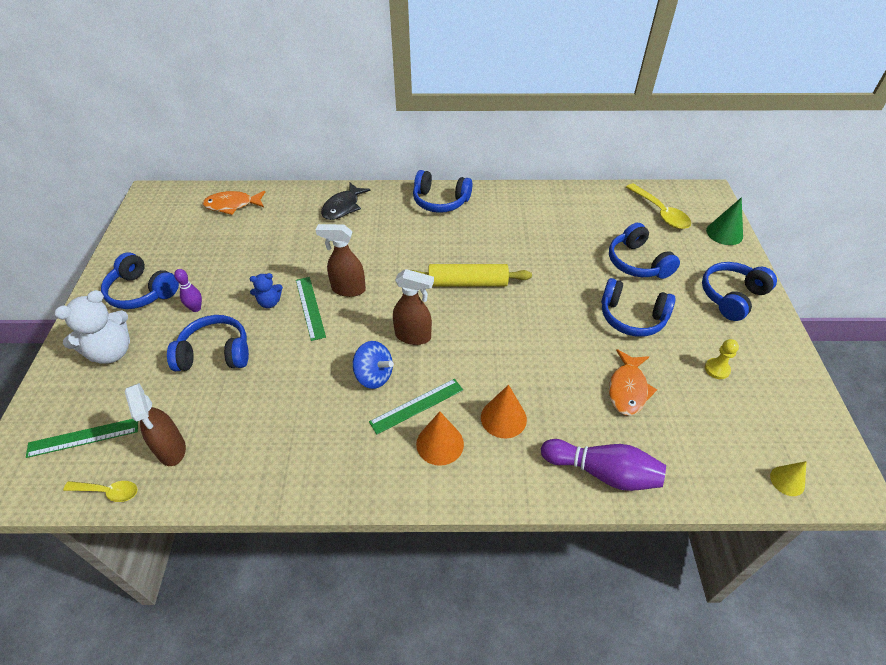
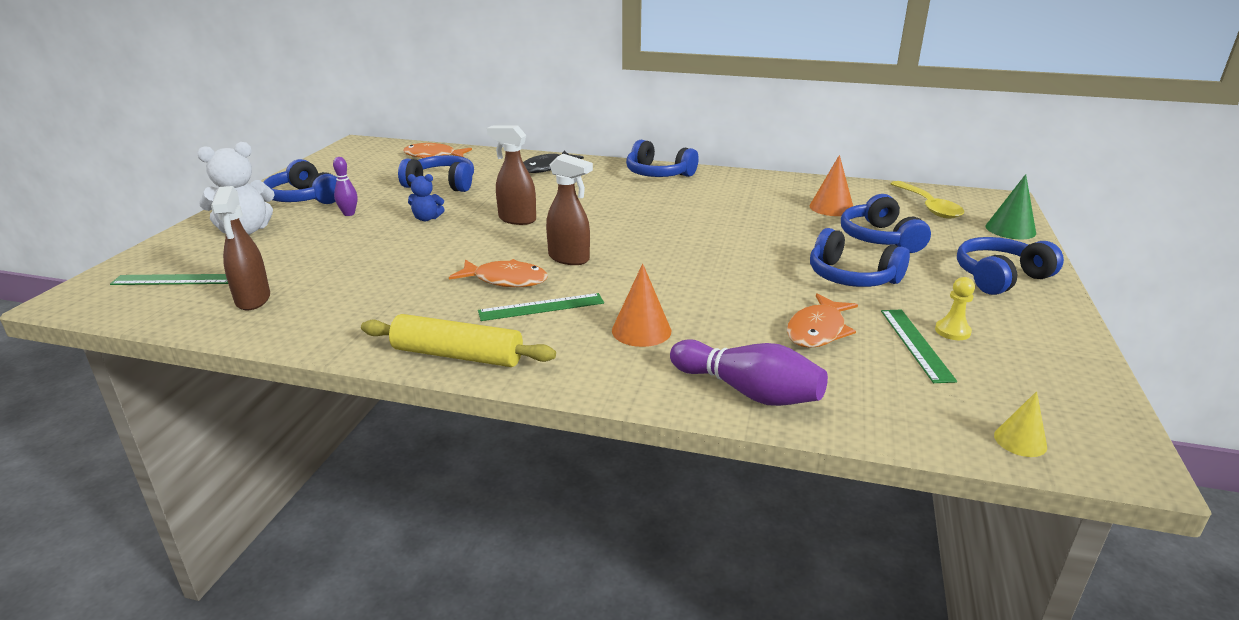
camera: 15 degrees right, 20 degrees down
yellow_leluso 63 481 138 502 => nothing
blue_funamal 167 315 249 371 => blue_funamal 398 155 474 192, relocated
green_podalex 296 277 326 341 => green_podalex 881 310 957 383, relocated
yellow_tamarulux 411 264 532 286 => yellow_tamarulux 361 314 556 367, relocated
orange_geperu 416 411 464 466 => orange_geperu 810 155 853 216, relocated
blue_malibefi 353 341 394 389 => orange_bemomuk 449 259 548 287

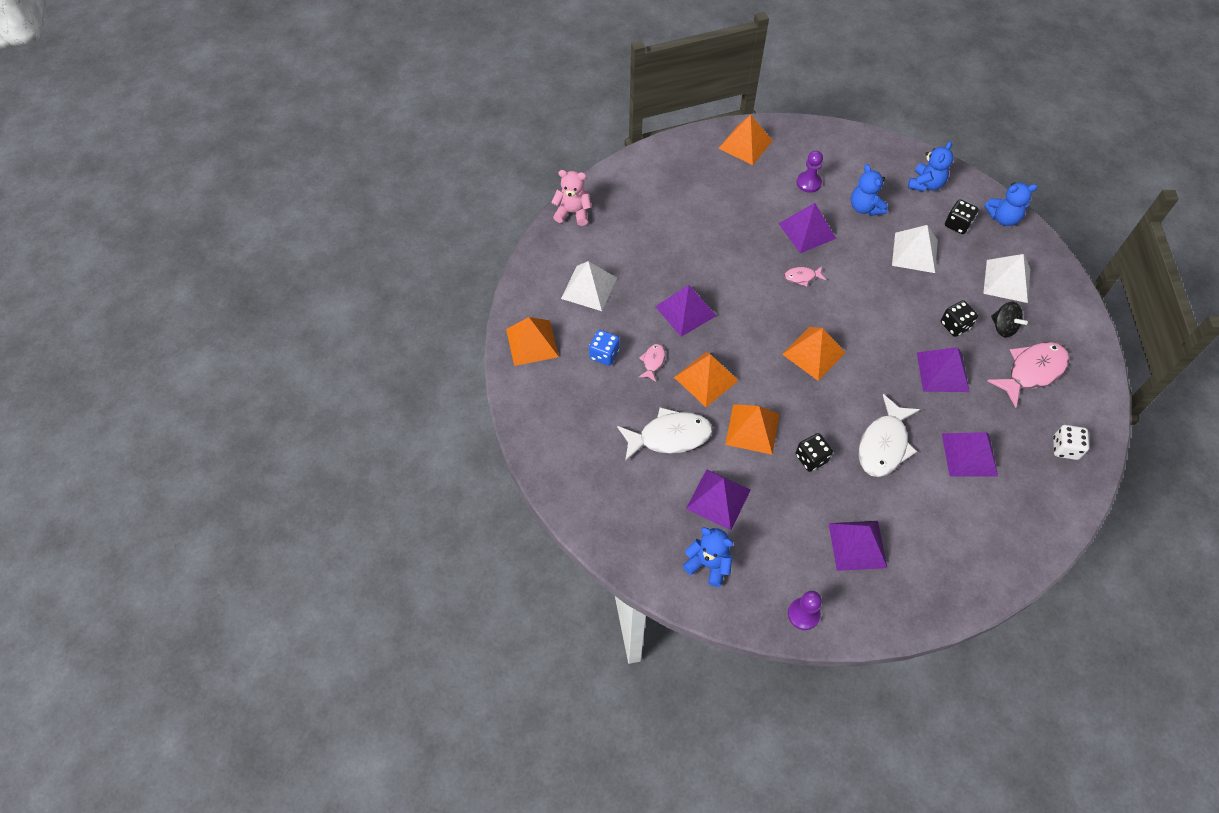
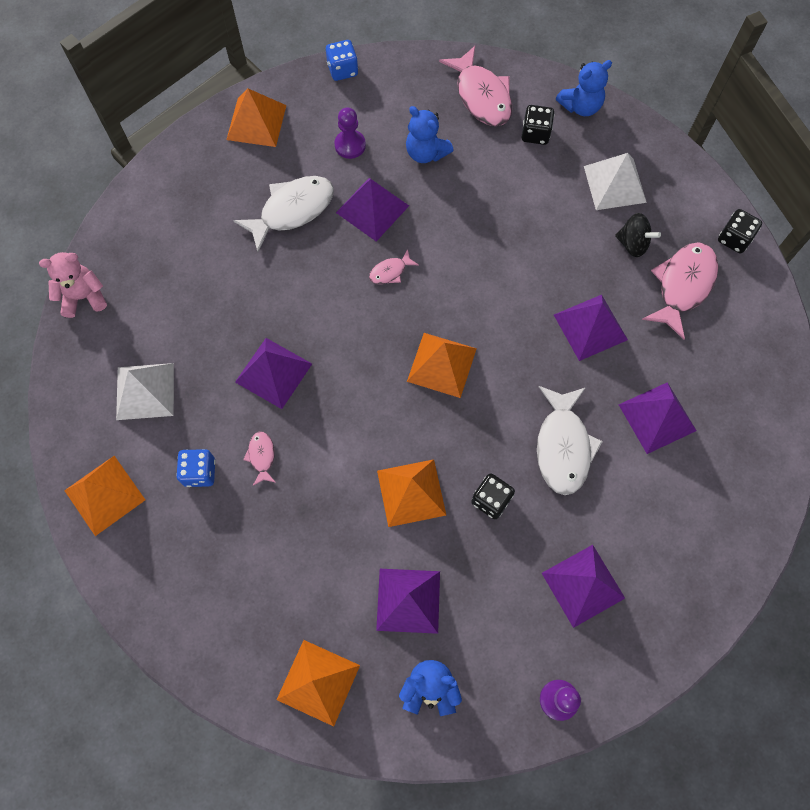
camera: 25 degrees left, 10 degrees up
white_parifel 892 225 938 273 => nothing
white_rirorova 1053 425 1089 460 => nothing
nothing => blue_rirorova 326 40 358 81
white_bemomuk 617 407 712 461 => white_bemomuk 233 176 334 252, relocated
orange_parifel 674 352 739 407 => orange_parifel 277 640 360 727, relocated
black_rirorova 941 300 978 337 => black_rirorova 718 209 762 253, relocated
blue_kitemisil 908 141 953 192 => pink_bemomuk 439 46 512 126

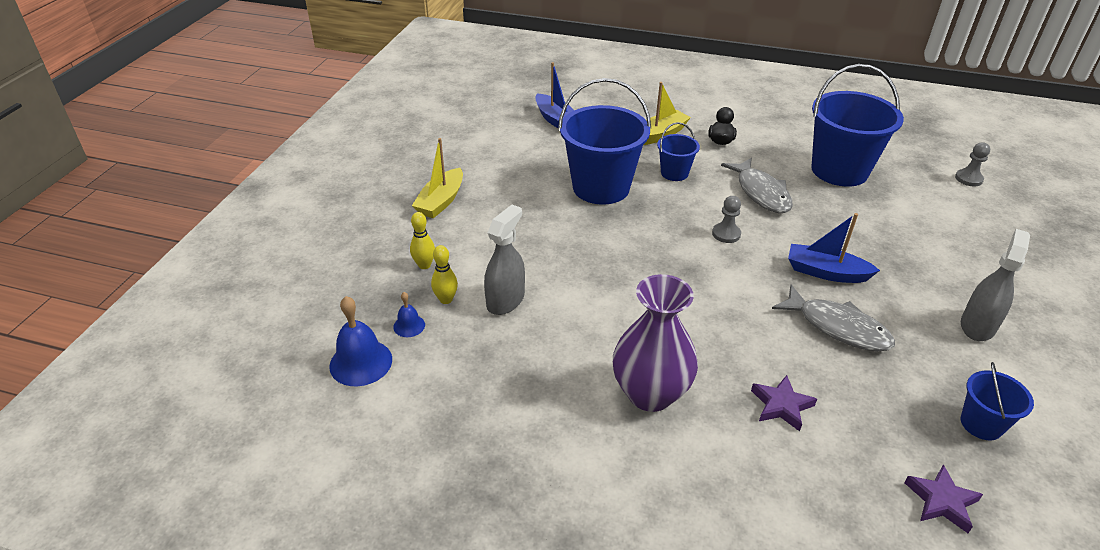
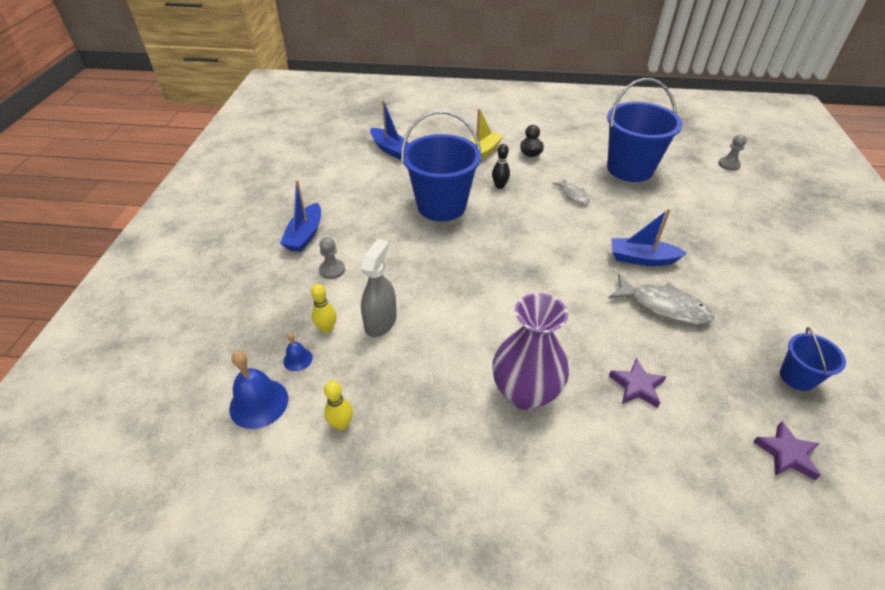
camera: 10 degrees left, 5 degrees up
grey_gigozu 961 229 1030 341 => nothing
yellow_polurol 410 212 435 269 => yellow_polurol 324 380 353 430, relocated
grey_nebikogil 712 196 741 243 => grey_nebikogil 319 237 345 279, relocated
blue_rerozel 657 122 700 181 => black_polurol 492 144 510 189
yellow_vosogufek 412 138 463 219 => blue_vosogufek 280 180 321 252
grey_bemomuk 721 158 793 213 => grey_bemomuk 552 178 590 205, x0.57

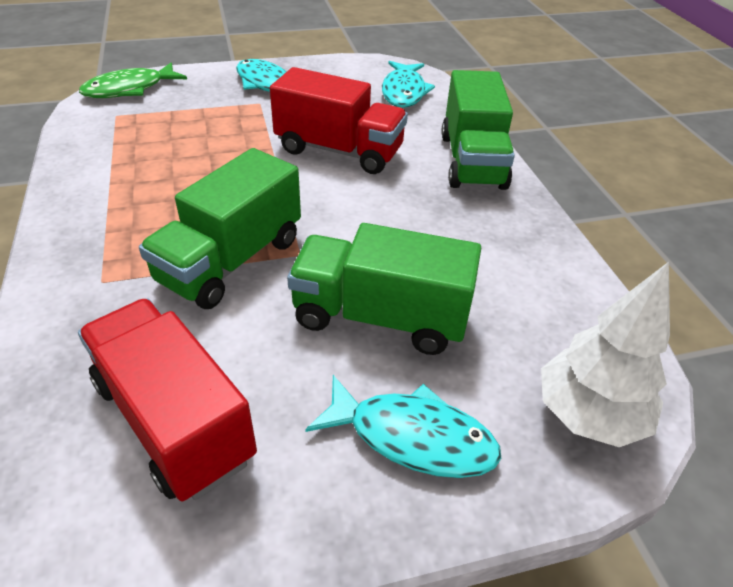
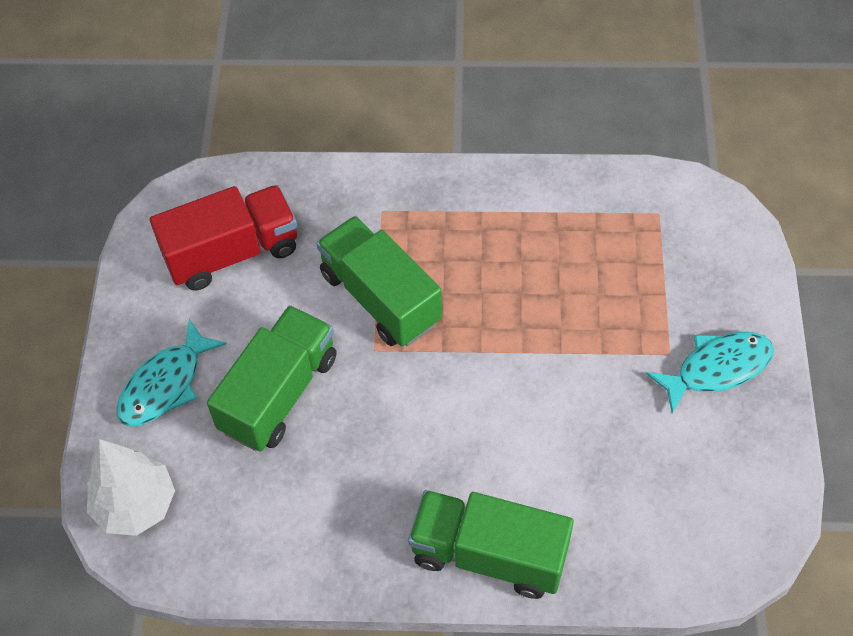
camera: 110 degrees right, 15 degrees up
green_bemomuk 79 63 187 98 => nothing
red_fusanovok 270 67 408 174 => nothing
turquoise_bemomuk 382 61 435 108 => nothing

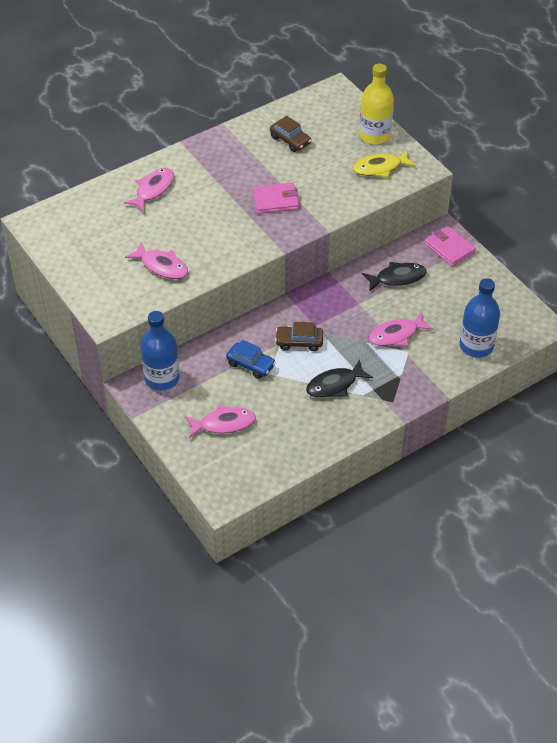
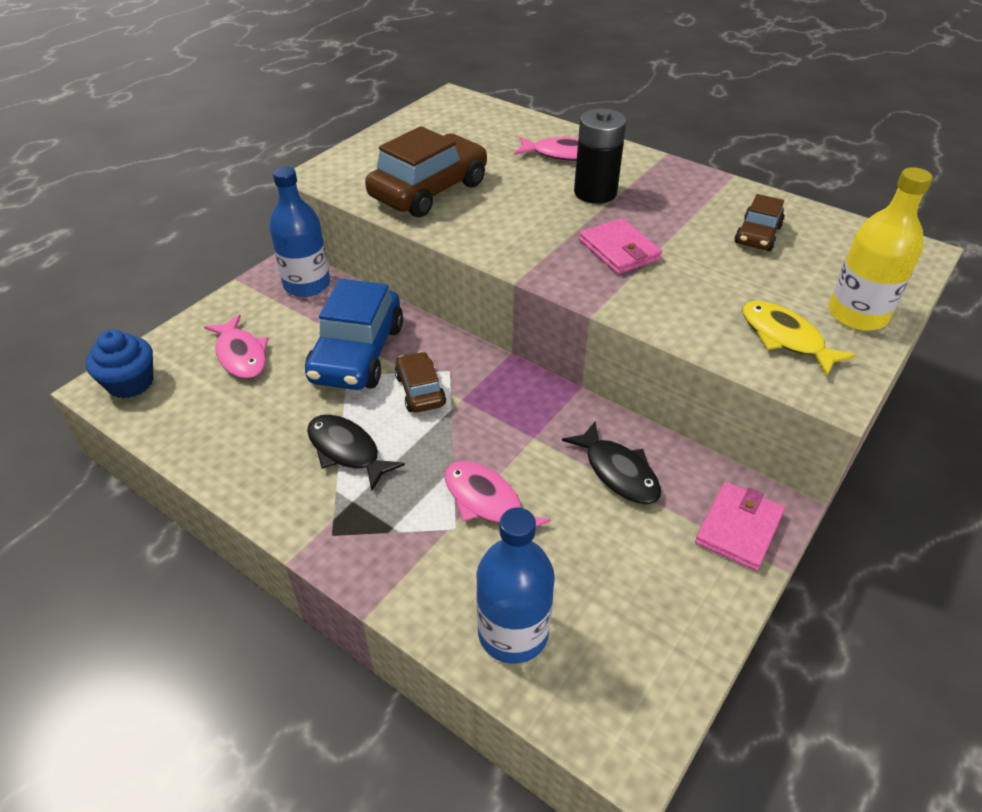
camera: 70 degrees right, 5 degrees down
nothing => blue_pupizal 86 329 153 398
nothing => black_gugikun 574 108 627 204
pink_bemomuk 125 242 188 279 => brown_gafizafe 365 126 487 217
blue_gafizafe 226 340 276 379 => blue_gafizafe 305 279 403 390, x1.87

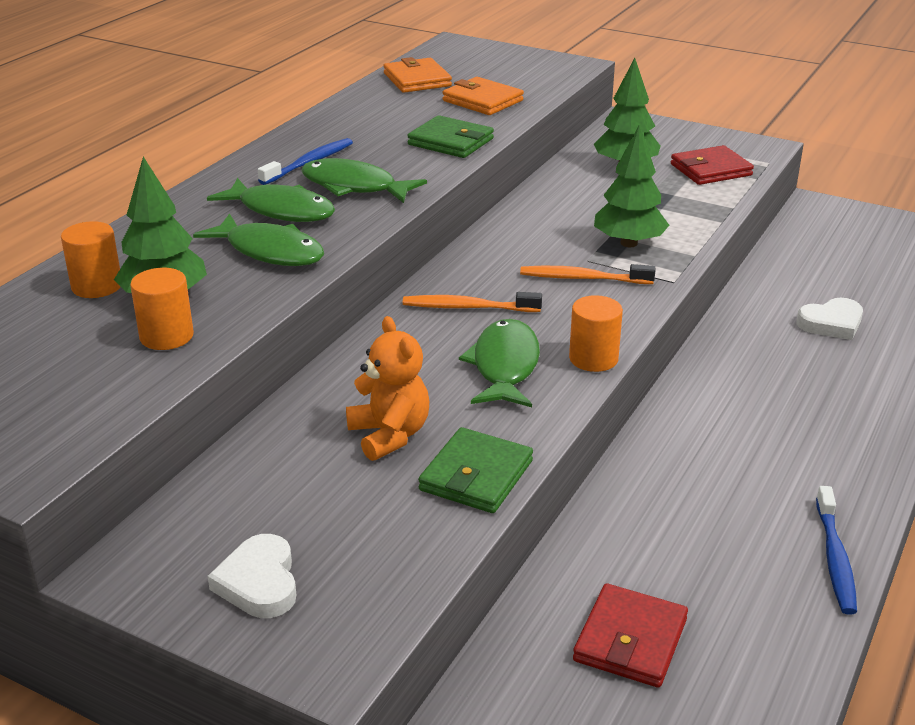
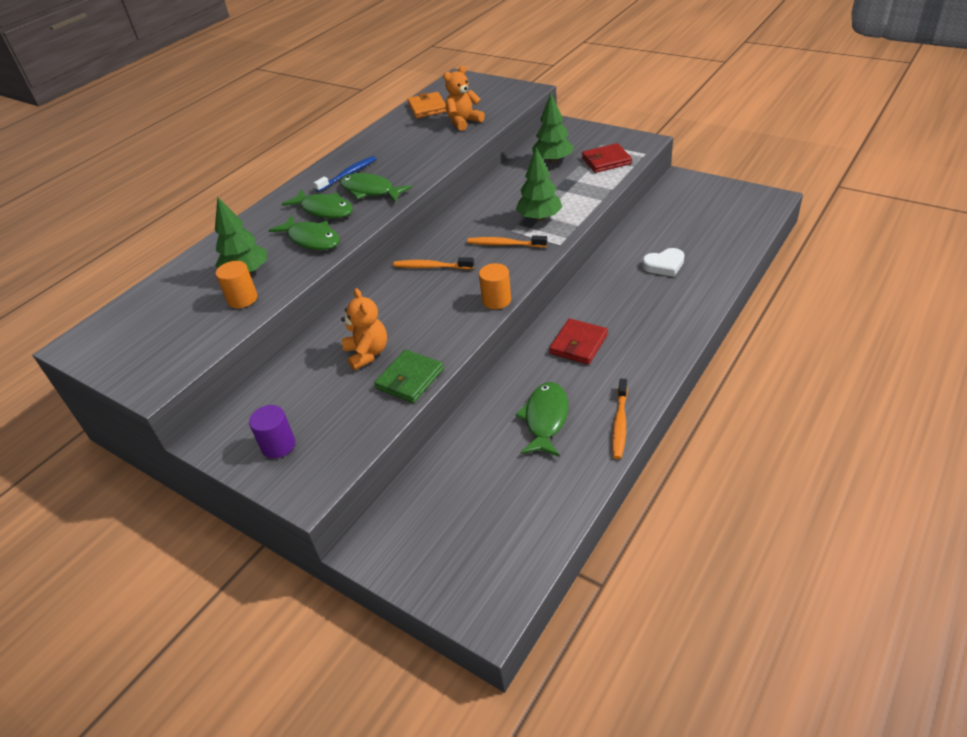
camera: 10 degrees right, 10 degrees up
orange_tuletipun 61 221 121 298 => nothing
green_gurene 407 115 494 158 => nothing
green_bemomuk 459 319 540 407 => green_bemomuk 516 382 568 457, relocated
red_gurene 573 583 688 688 => red_gurene 549 319 608 364, relocated
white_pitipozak 208 534 296 618 => purple_tuletipun 249 405 295 459
orange_gurene 442 77 524 115 => orange_kitemisil 443 66 485 131
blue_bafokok 816 486 857 615 => orange_bafokok 612 379 628 459

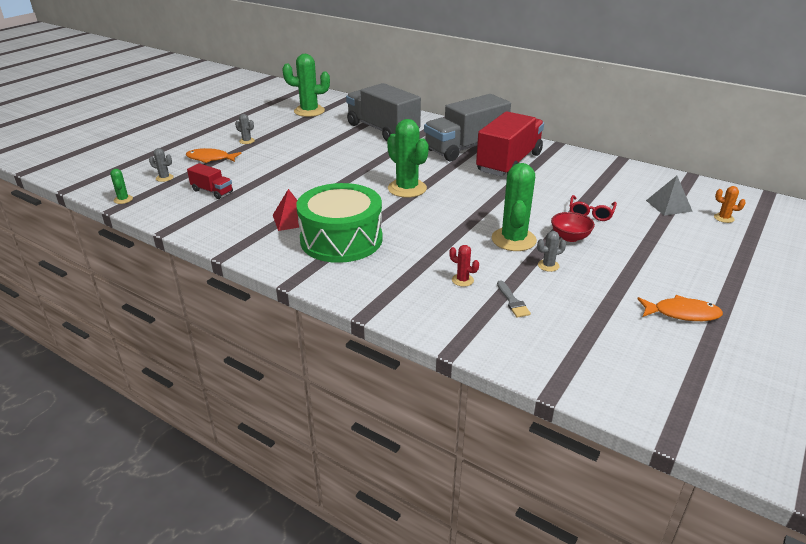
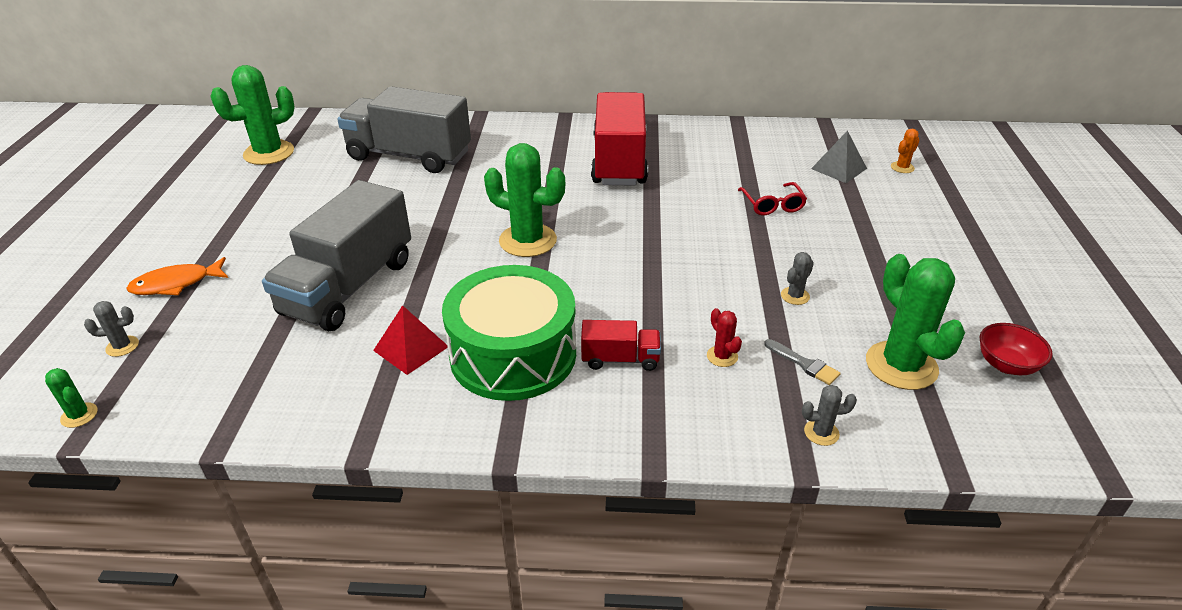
camera: 30 degrees left, 5 degrees up
orange_bemomuk 637 295 723 321 => nothing
red_fusanovok 187 163 233 199 => red_fusanovok 581 320 661 371, relocated
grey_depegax 235 114 255 144 => grey_depegax 802 385 857 446, relocated
grey_fusanovok 424 94 511 161 => grey_fusanovok 262 180 411 331, relocated
green_depegax 492 163 537 251 => green_depegax 866 254 965 390, relocated
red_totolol 551 212 595 242 => red_totolol 980 323 1053 375, relocated
red_depegax 449 245 479 287 => red_depegax 707 308 742 367, 60 degrees clockwise
orange_depegax 714 186 746 223 => orange_depegax 891 128 919 173, 45 degrees counterclockwise

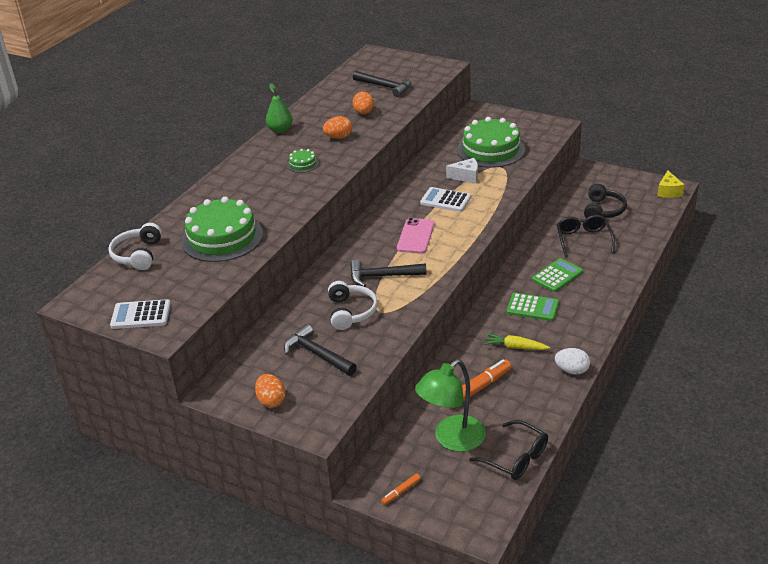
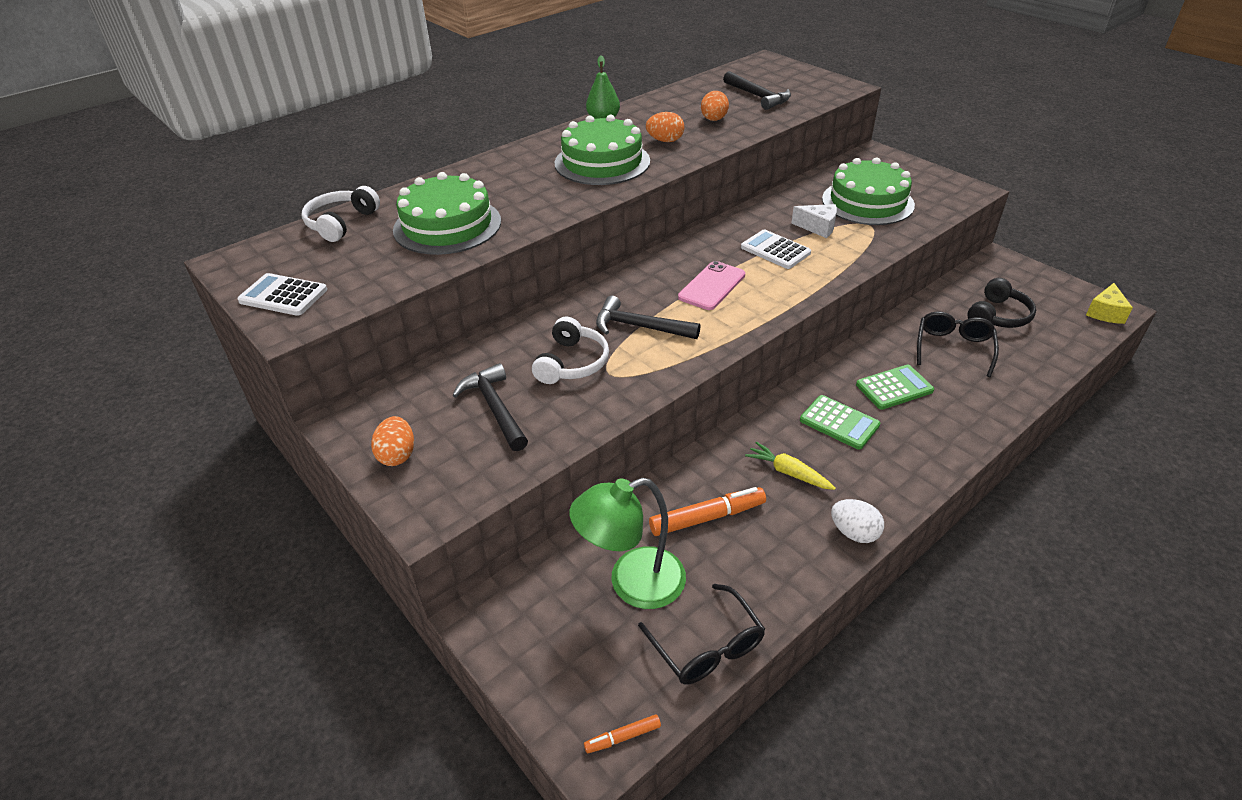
camera: 20 degrees right, 5 degrees up
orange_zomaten 381 473 421 505 => orange_zomaten 584 714 661 753, relocated
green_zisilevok 287 149 319 173 => green_zisilevok 555 115 650 185, x2.32

